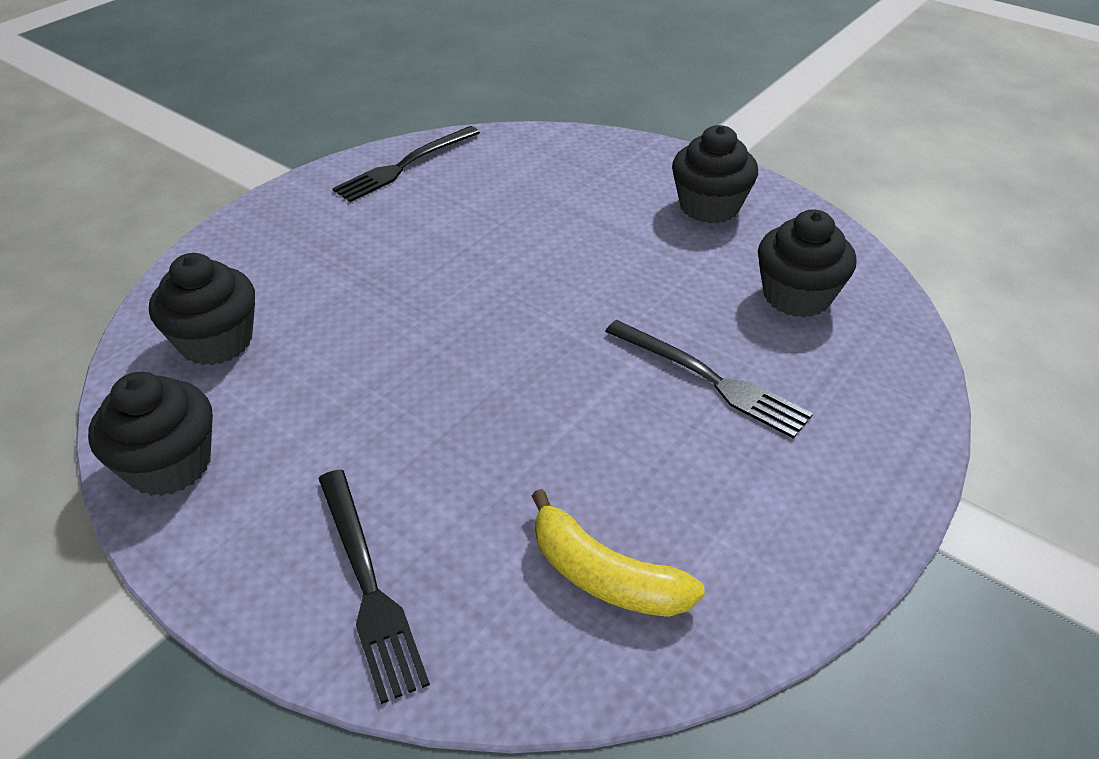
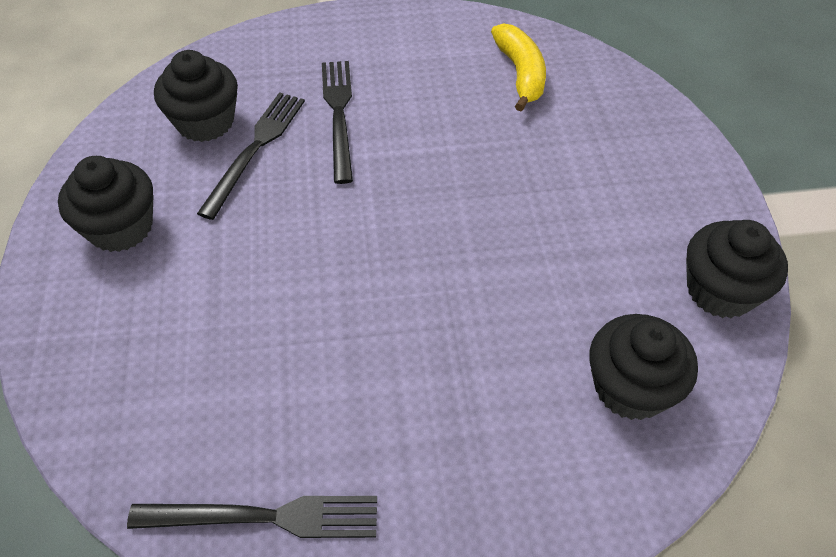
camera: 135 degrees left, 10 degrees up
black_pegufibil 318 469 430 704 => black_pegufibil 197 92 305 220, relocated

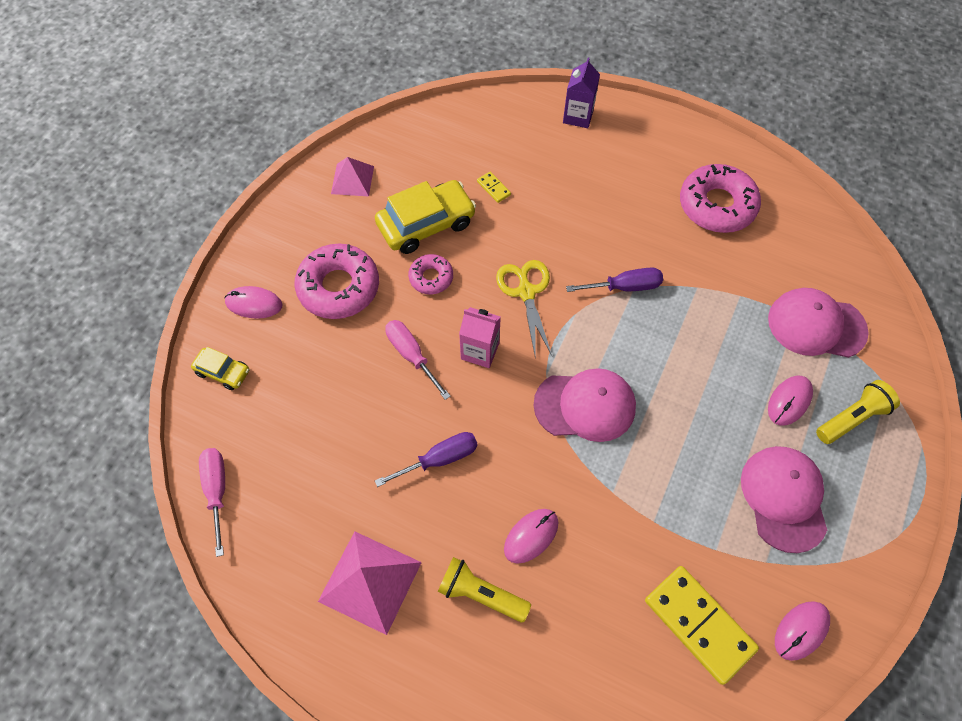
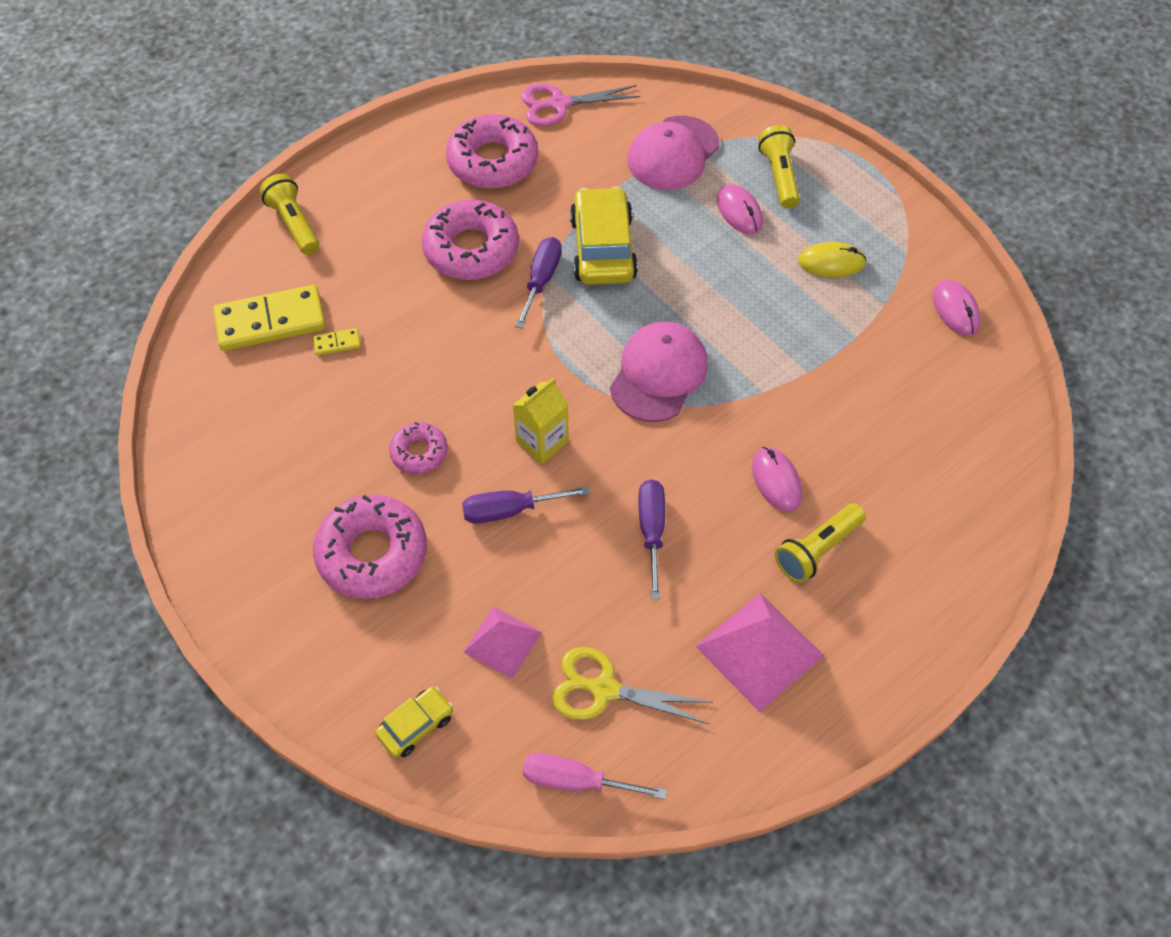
camera: 65 degrees left, 5 degrees down
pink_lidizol 225 286 282 319 => nothing
nothing => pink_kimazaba 422 200 519 280
nothing => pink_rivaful 521 84 640 126
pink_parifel 331 157 374 197 => pink_parifel 463 607 542 679, relocated
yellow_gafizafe 375 180 476 254 => yellow_gafizafe 570 187 638 285, relocated
yellow_rivaful 496 260 552 359 => yellow_rivaful 552 647 713 724, relocated
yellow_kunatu 645 566 759 685 => yellow_kunatu 213 285 326 351, relocated
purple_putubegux 563 57 600 128 => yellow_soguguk 259 174 319 255
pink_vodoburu 741 446 827 553 => yellow_lidizol 798 242 866 277
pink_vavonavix 385 320 451 400 => purple_vavonavix 462 486 590 524
pink_putubegux 459 307 501 368 => yellow_putubegux 513 378 569 464

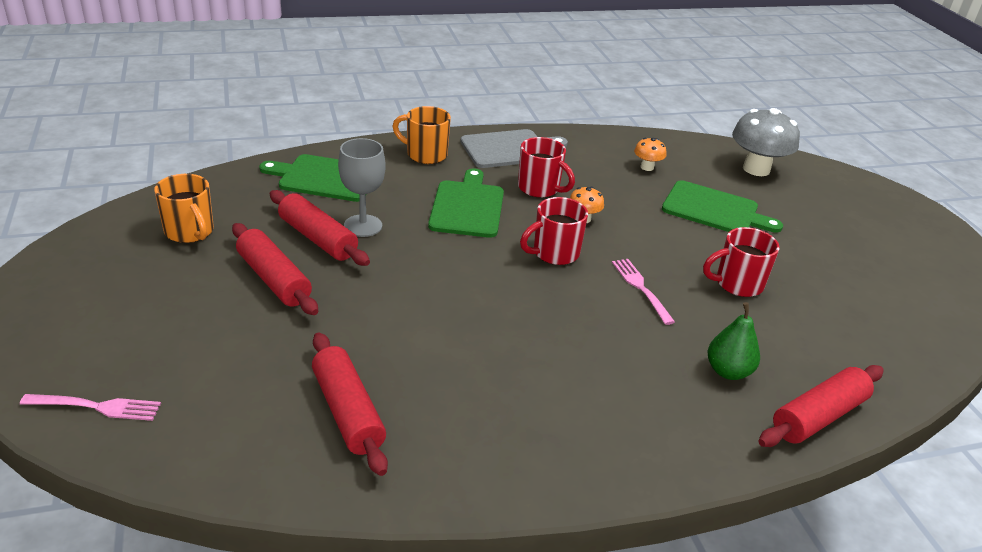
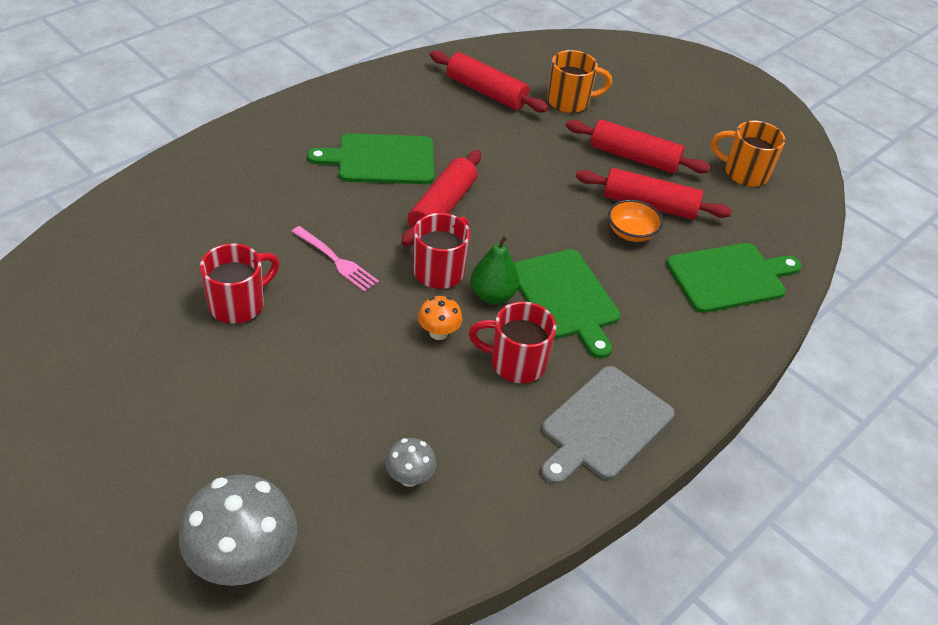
camera: 150 degrees right, 10 degrees up
pink_pegufibil 20 394 161 421 => nothing
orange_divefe 393 106 451 164 => orange_divefe 547 50 612 113, relocated
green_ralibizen 662 180 783 233 => green_ralibizen 307 133 434 184, relocated
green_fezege 708 302 760 380 => green_fezege 471 234 520 304, relocated
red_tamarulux 758 365 884 447 => red_tamarulux 402 150 481 247, relocated
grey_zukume 338 138 386 237 => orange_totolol 608 200 663 242
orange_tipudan 634 138 666 171 => grey_tipudan 385 438 436 487

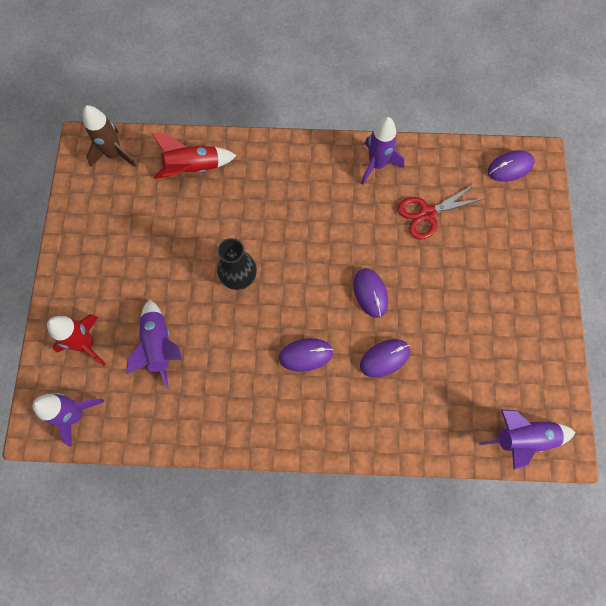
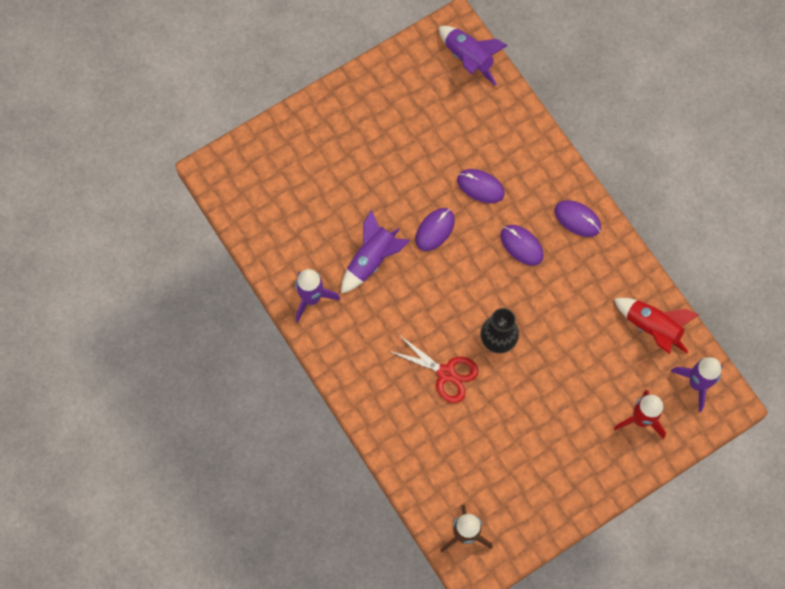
camera: 125 degrees left, 0 degrees up
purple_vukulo 126 299 183 388 => purple_vukulo 341 210 410 294, relocated
red_vukulo 151 133 237 179 => red_vukulo 614 298 700 354, relocated
red_rivaful 398 183 485 240 => red_rivaful 389 334 478 403, relocated
purple_lidizol 488 150 535 182 => purple_lidizol 554 200 601 237, relocated

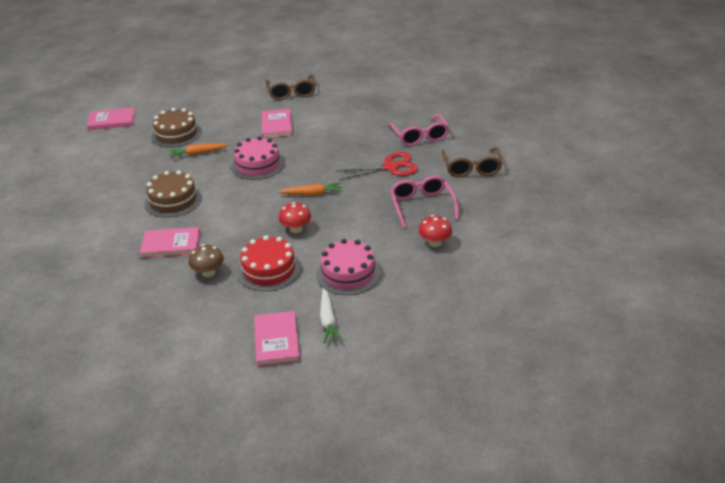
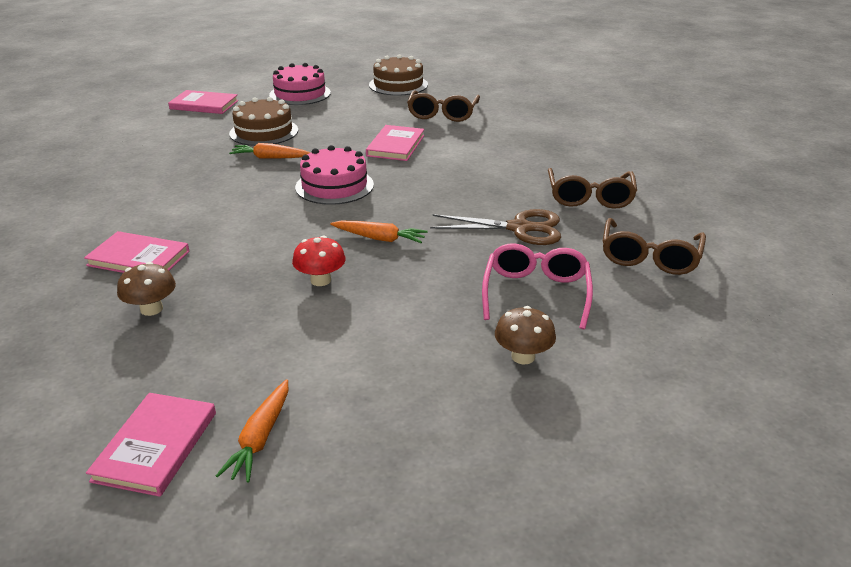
camera: 20 degrees right, 5 degrees down
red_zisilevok 237 235 301 291 => nothing
brown_zisilevok 145 170 202 218 => brown_zisilevok 369 54 428 96, relocated
pink_zisilevok 316 239 380 295 => pink_zisilevok 269 63 331 105, relocated
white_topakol 320 288 342 343 => orange_topakol 216 379 288 483
red_rivaful 335 152 418 180 => brown_rivaful 430 209 561 245
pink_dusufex 388 115 449 146 => brown_dusufex 548 168 637 209
red_tipudan 418 215 452 247 => brown_tipudan 495 306 556 364

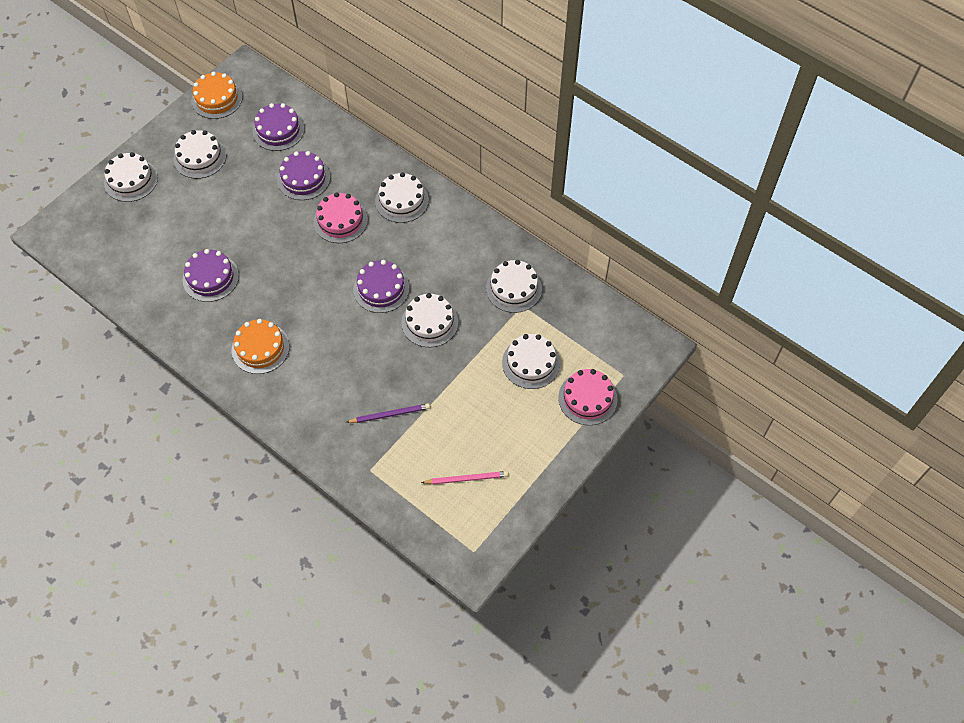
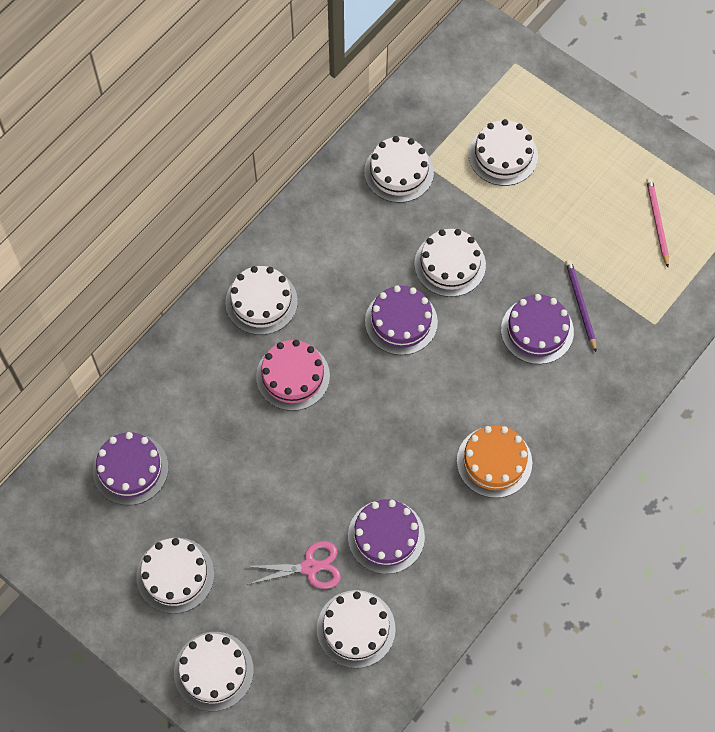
camera: 90 degrees left, 5 degrees up
orange_zisilevok 191 72 243 119 => nothing
pink_zisilevok 558 369 618 425 => nothing
nothing => pink_rivaful 246 541 341 589
nothing => white_zisilevok 317 590 396 668
purple_zisilevok 277 151 330 200 => purple_zisilevok 501 294 574 364, relocated

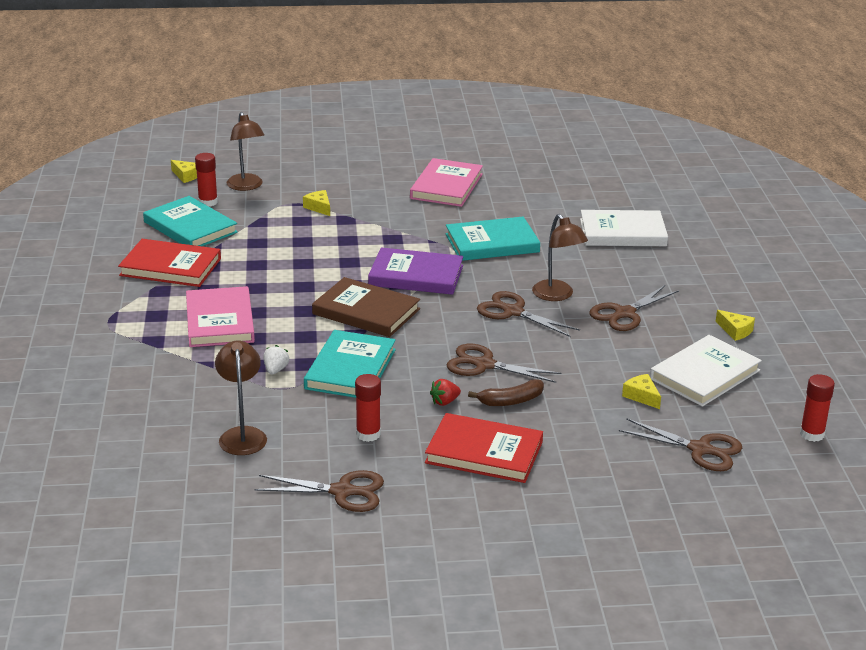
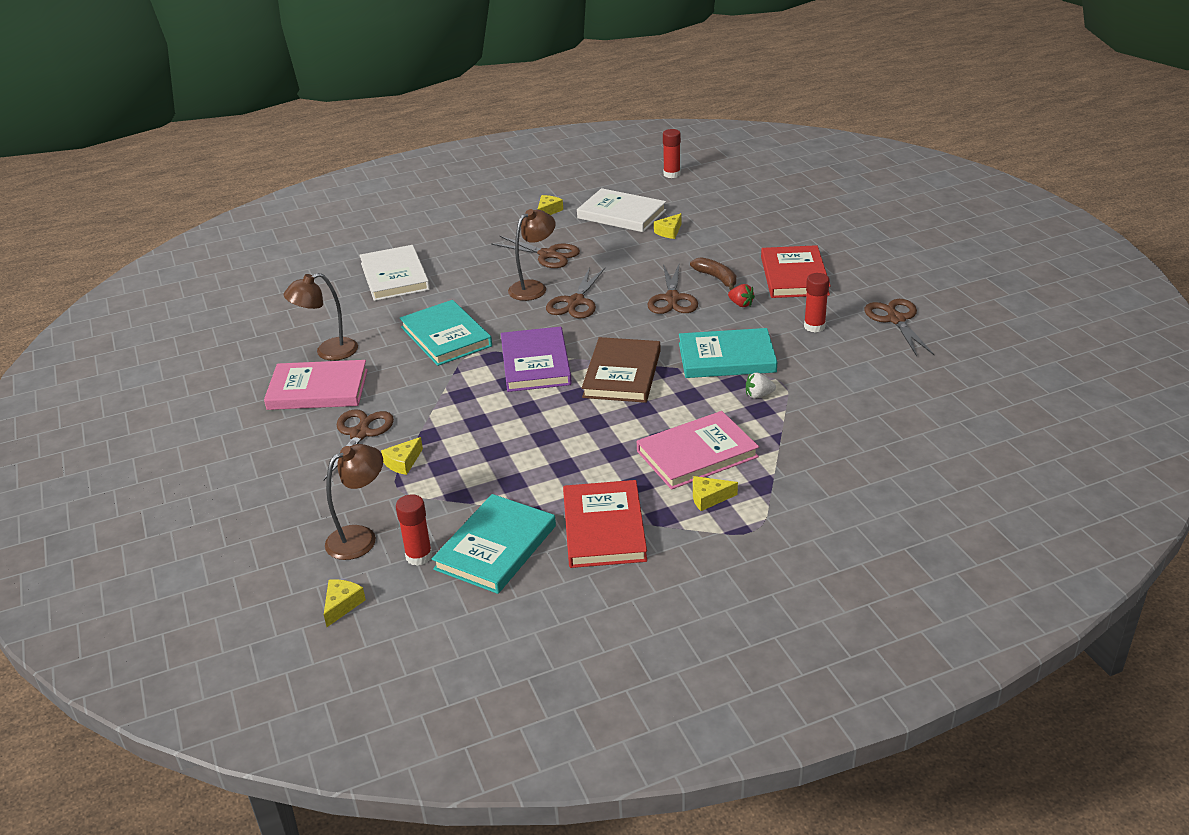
camera: 105 degrees left, 5 degrees up
nothing => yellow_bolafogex 693 476 738 511
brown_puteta 215 341 267 455 => brown_puteta 284 273 358 361, relocated
brown_rivaful 619 418 742 471 => brown_rivaful 323 409 394 481, relocated

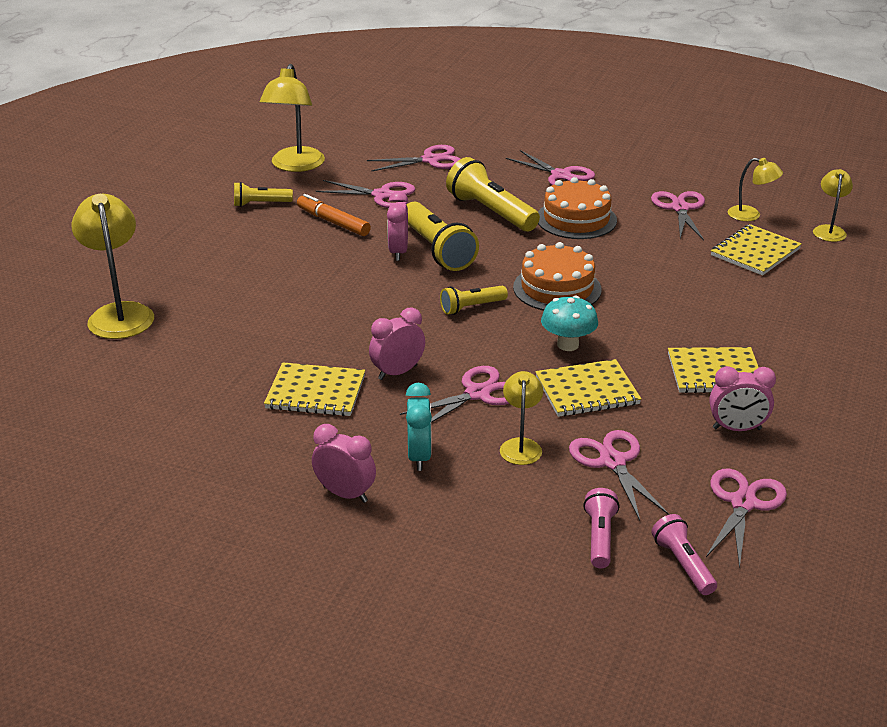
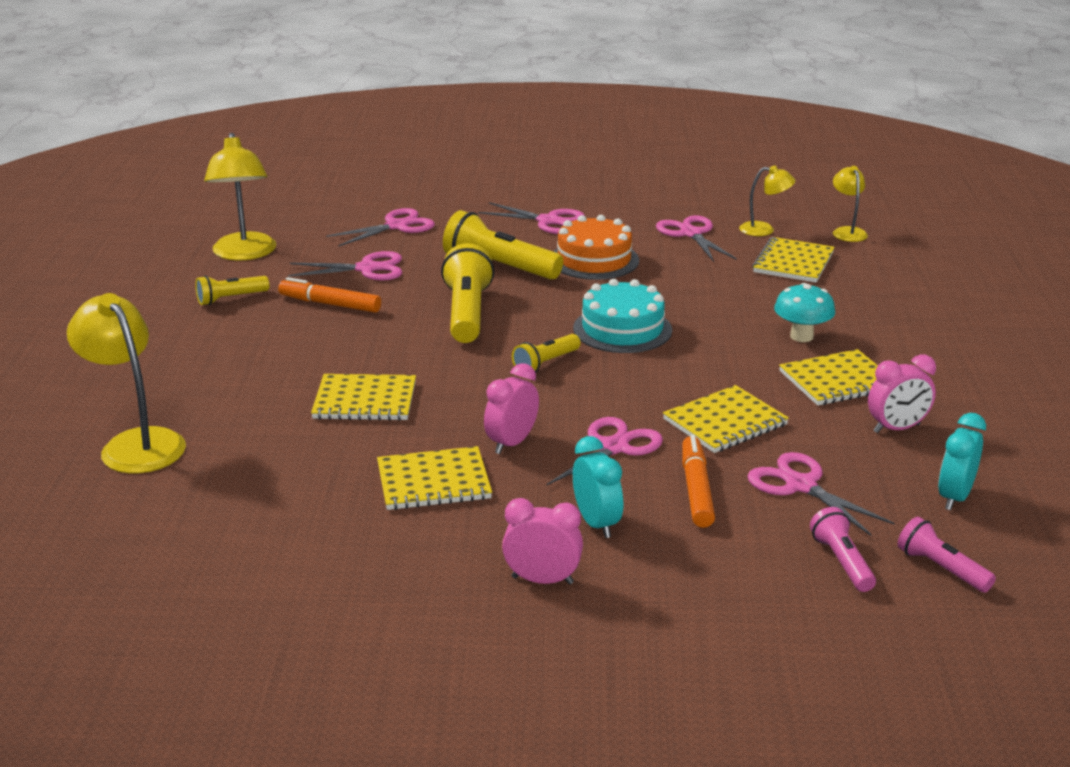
camera: 20 degrees left, 5 degrees down
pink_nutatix 387 191 408 261 => nothing
nothing => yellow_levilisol 311 374 416 421
turquoise_tipudan 541 295 598 351 => turquoise_tipudan 774 283 835 342, relocated
yellow_puteta 500 371 543 465 => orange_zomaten 682 435 715 528
pink_rivaful 706 468 787 569 => turquoise_nutatix 938 413 986 510
orange_zisilevok 513 242 602 311 => turquoise_zisilevok 573 279 672 353
yellow_soguguk 407 202 479 271 => yellow_soguguk 441 243 494 343, 135 degrees counterclockwise

